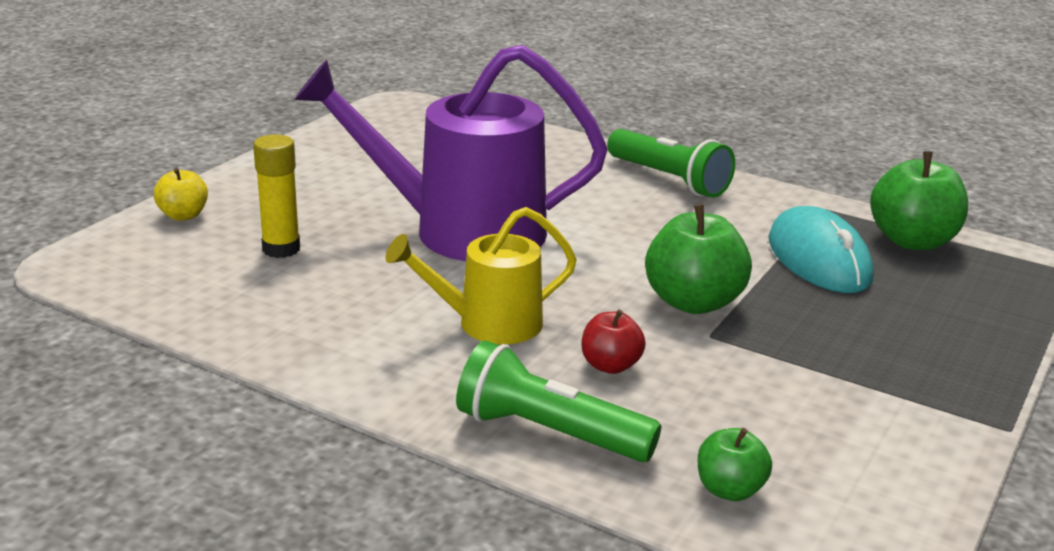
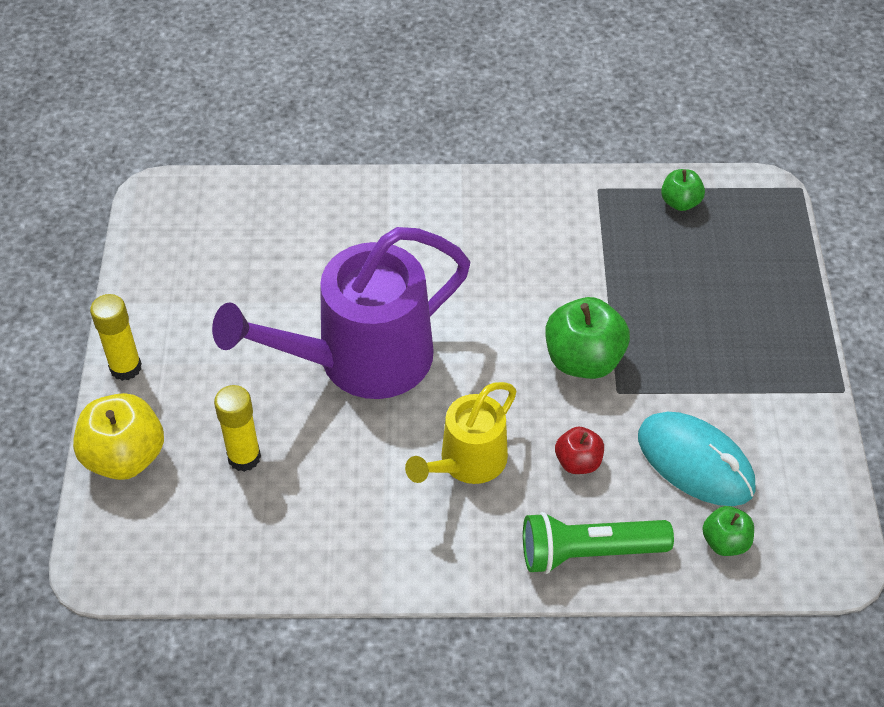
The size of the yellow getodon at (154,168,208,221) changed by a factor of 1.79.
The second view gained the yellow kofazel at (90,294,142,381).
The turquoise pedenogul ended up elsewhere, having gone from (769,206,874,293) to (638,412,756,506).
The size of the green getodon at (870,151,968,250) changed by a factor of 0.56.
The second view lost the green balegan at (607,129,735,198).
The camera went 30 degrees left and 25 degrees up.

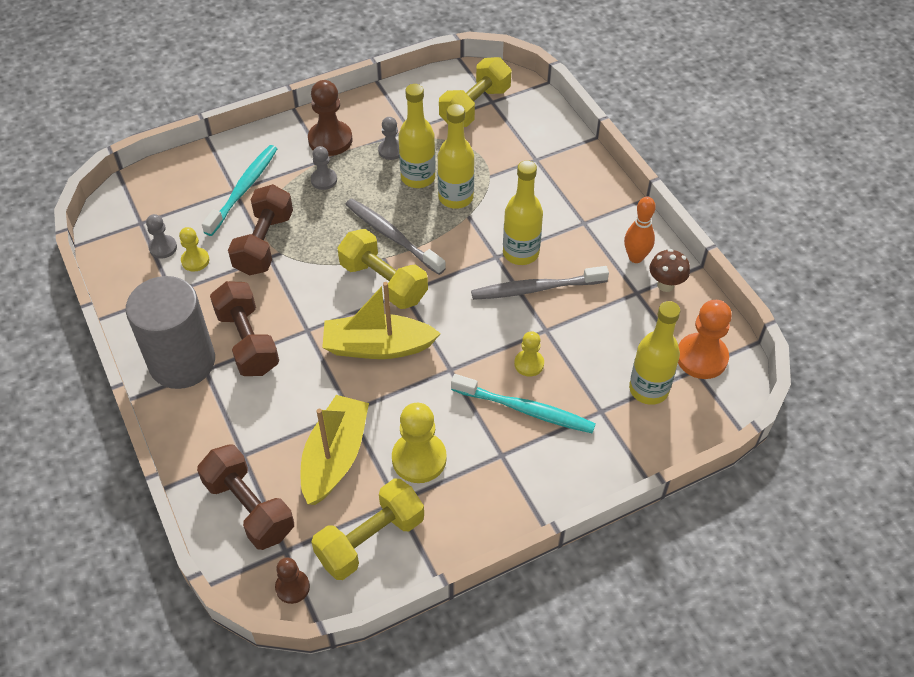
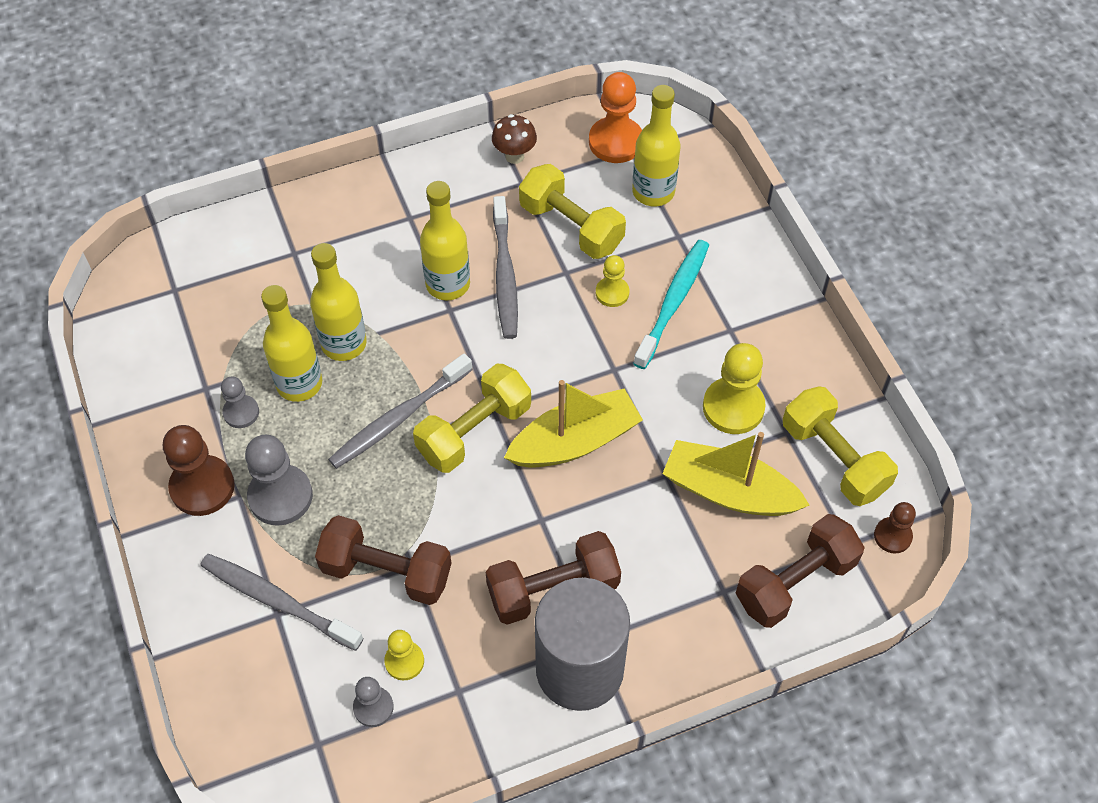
What was the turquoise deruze at (202,145,277,236) turned into the grey deruze at (200,554,363,651).
The size of the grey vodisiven at (311,146,337,190) changed by a factor of 1.73.
The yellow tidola at (322,282,441,359) ended up facing another way, 120 degrees counterclockwise from before.
The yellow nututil ended up elsewhere, having gone from (439,57,512,127) to (519,164,626,259).
The second view lost the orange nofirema at (624,197,656,263).
The camera went 85 degrees left and 5 degrees up.

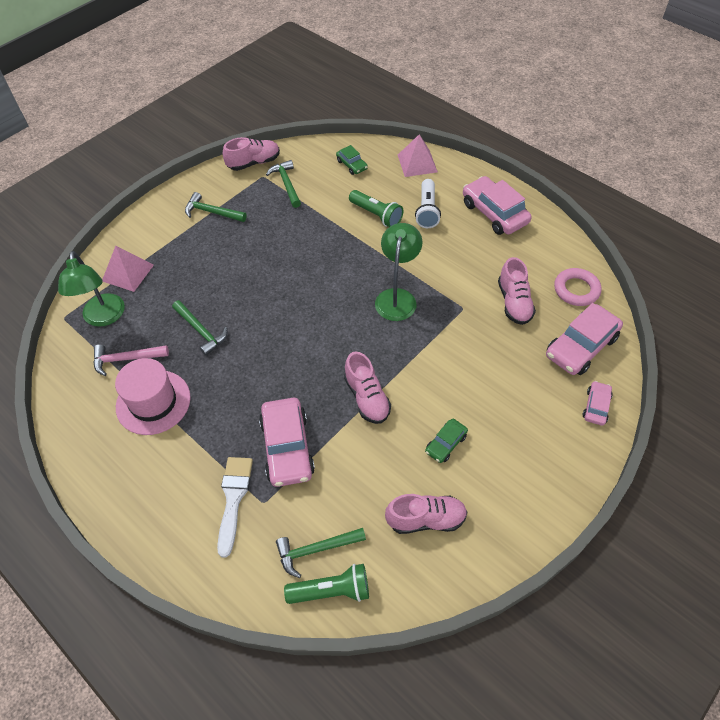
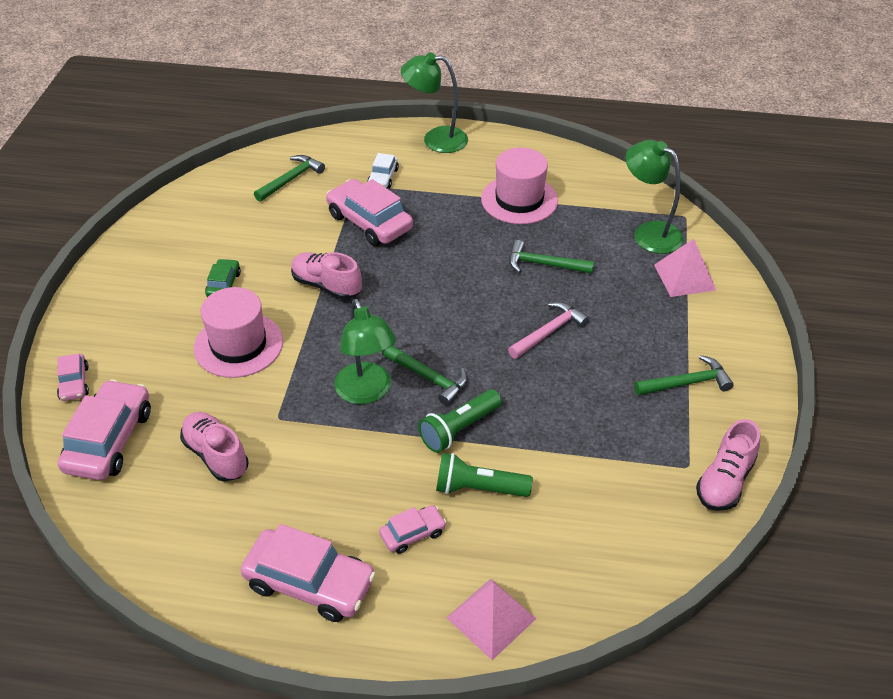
The second view gained the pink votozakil at (194,287,283,378).
Where the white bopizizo stood at (217,457,253,558), the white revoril came to stand at (367,153,399,188).
Where the white balegan stood at (415,179,441,228), the pink revoril came to stand at (379,505,446,554).
The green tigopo ended up elsewhere, having gone from (266,160,301,208) to (382,345,468,406).
The second view gained the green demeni at (401,52,468,153).
The green balegan ended up elsewhere, having gone from (284,564,369,604) to (418,389,502,453).
The pink tigopo ended up elsewhere, having gone from (94,344,169,376) to (508,302,589,359).
The second view lost the green revoril at (336,145,368,175).
The second view lost the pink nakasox at (385,494,467,534).
The second view lost the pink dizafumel at (554,268,601,306).
The camera went 145 degrees right and 10 degrees down.

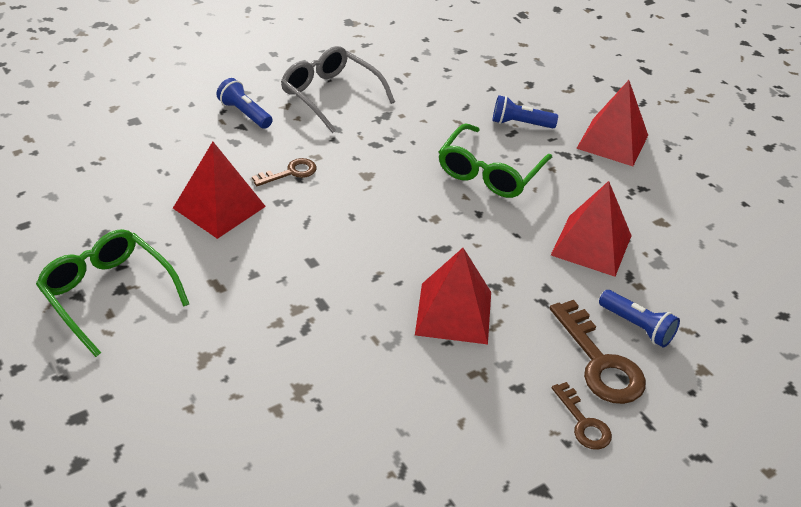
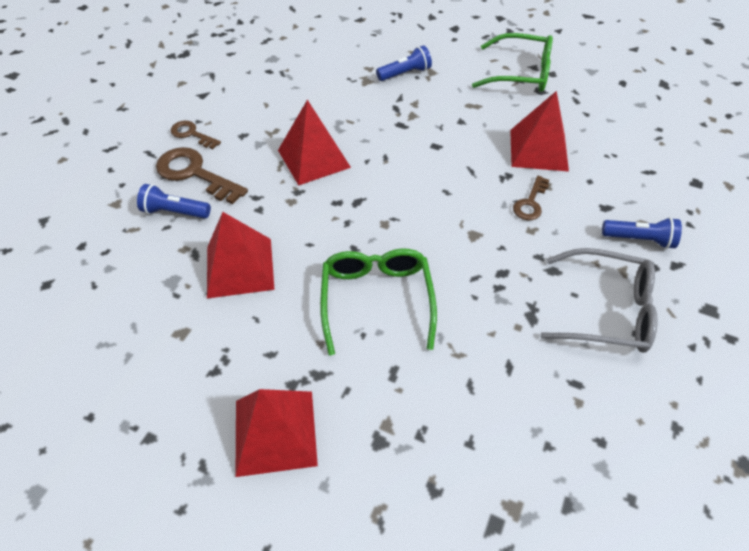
The blue balegan ended up elsewhere, having gone from (492,95,558,128) to (376,45,432,81).
The camera went 150 degrees right and 10 degrees up.

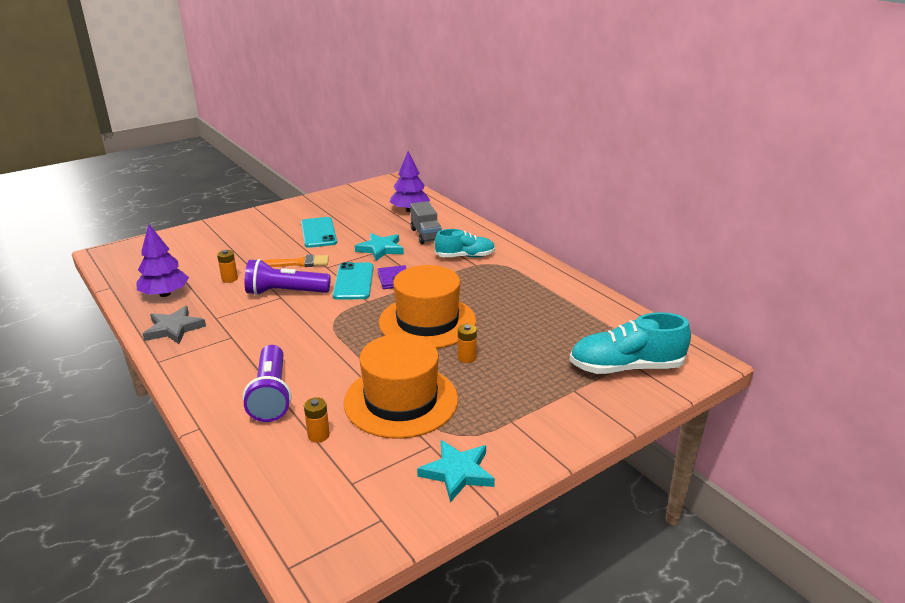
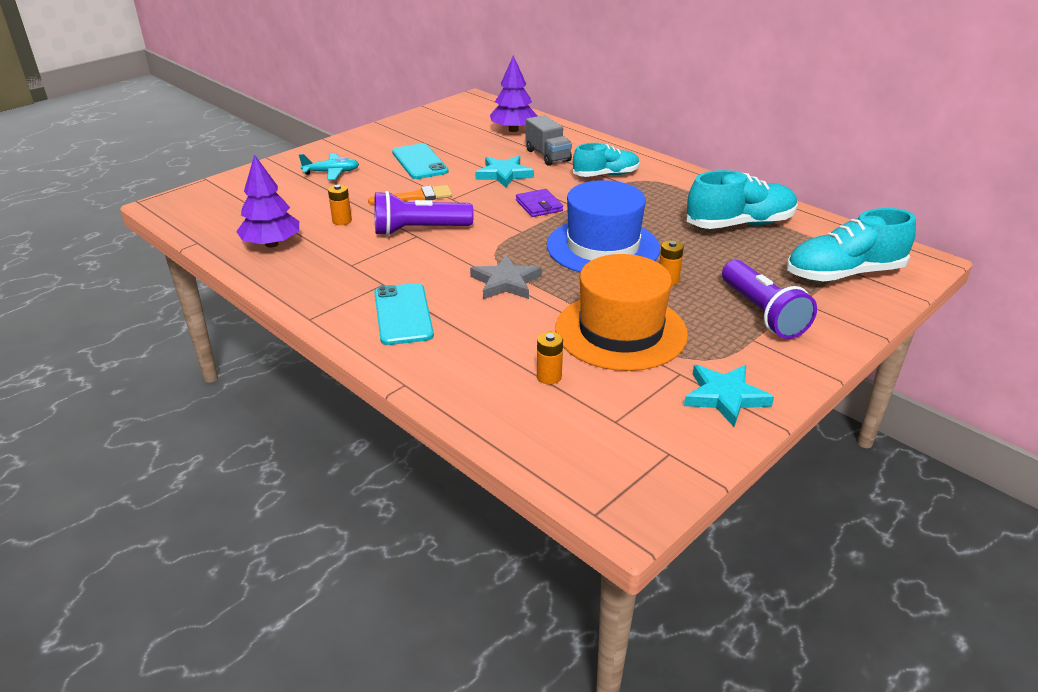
The second view gained the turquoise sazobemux at (299,154,359,180).
The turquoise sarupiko ended up elsewhere, having gone from (333,262,373,300) to (374,283,434,345).
The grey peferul ended up elsewhere, having gone from (143,306,206,344) to (470,255,542,299).
What was the orange votozakil at (379,265,476,348) turned into the blue votozakil at (547,180,660,273).
The second view gained the turquoise nakasox at (687,170,798,229).
The purple balegan ended up elsewhere, having gone from (243,345,291,422) to (722,260,817,339).
The camera went 10 degrees left and 5 degrees up.

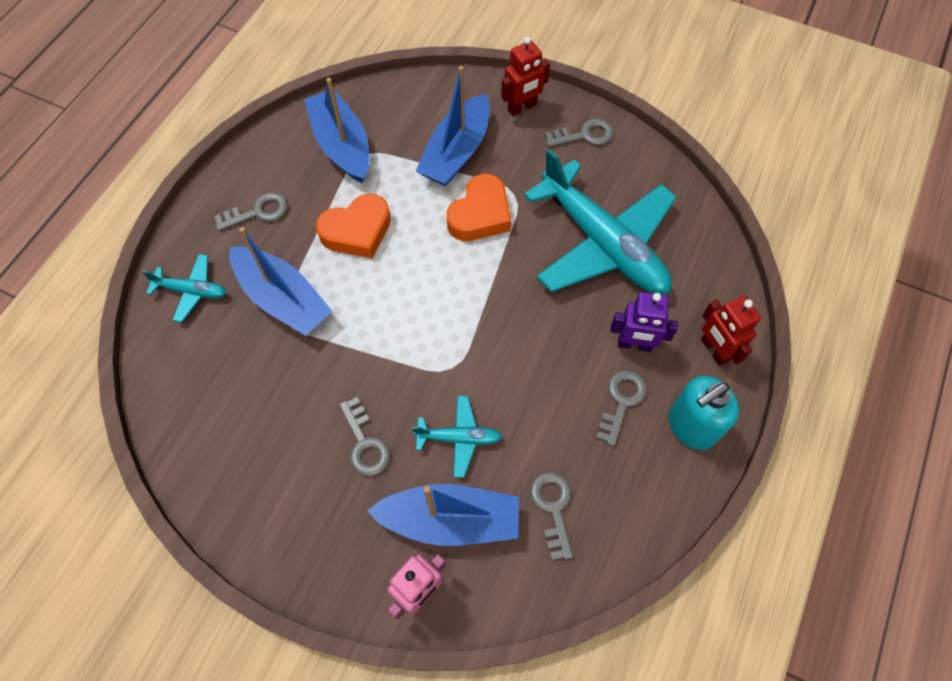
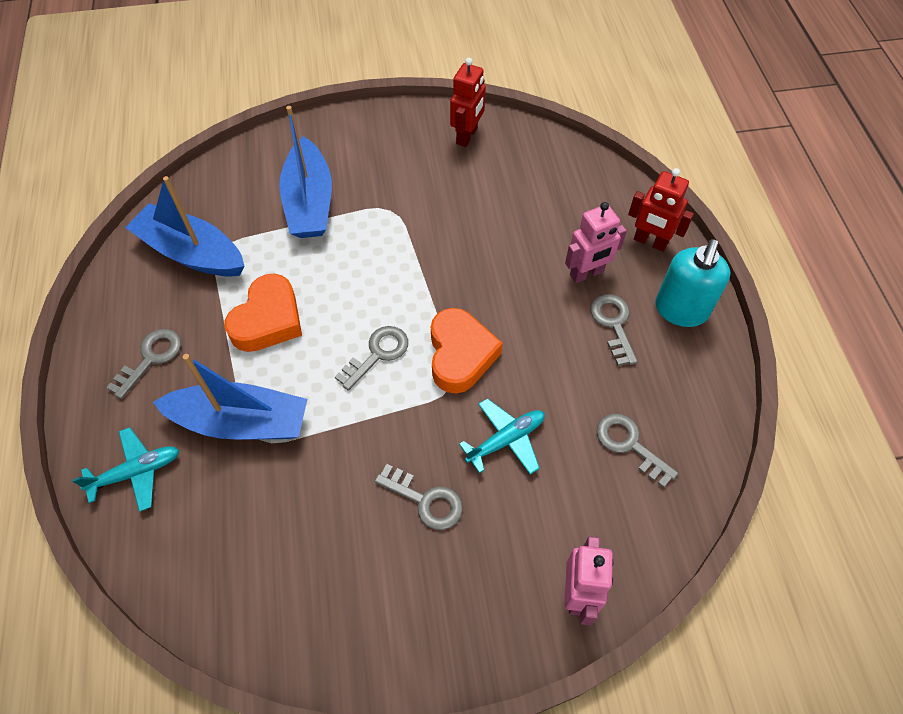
The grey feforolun ended up elsewhere, having gone from (545,119,614,147) to (335,326,408,391).
The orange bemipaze ended up elsewhere, having gone from (447,174,511,241) to (431,308,503,393).
The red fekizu ended up elsewhere, having gone from (501,37,550,116) to (450,58,486,147).
What was the purple fekizu at (610,292,678,352) turned into the pink fekizu at (565,202,627,283).
The second view lost the blue tidola at (367,484,519,546).
The second view lost the turquoise sazobemux at (524,148,676,295).
The camera went 35 degrees left and 5 degrees down.

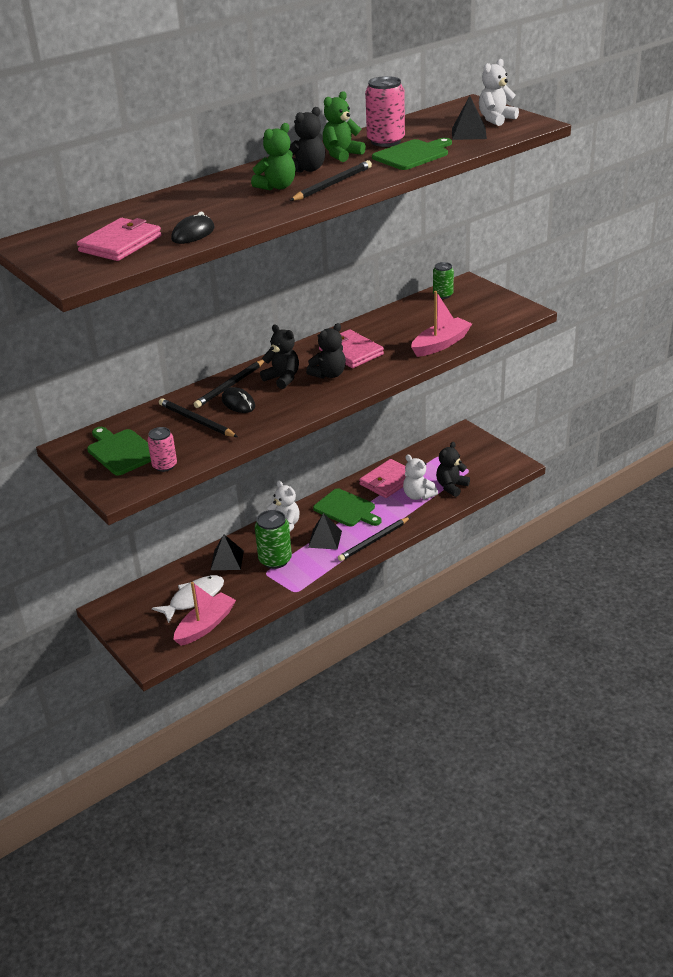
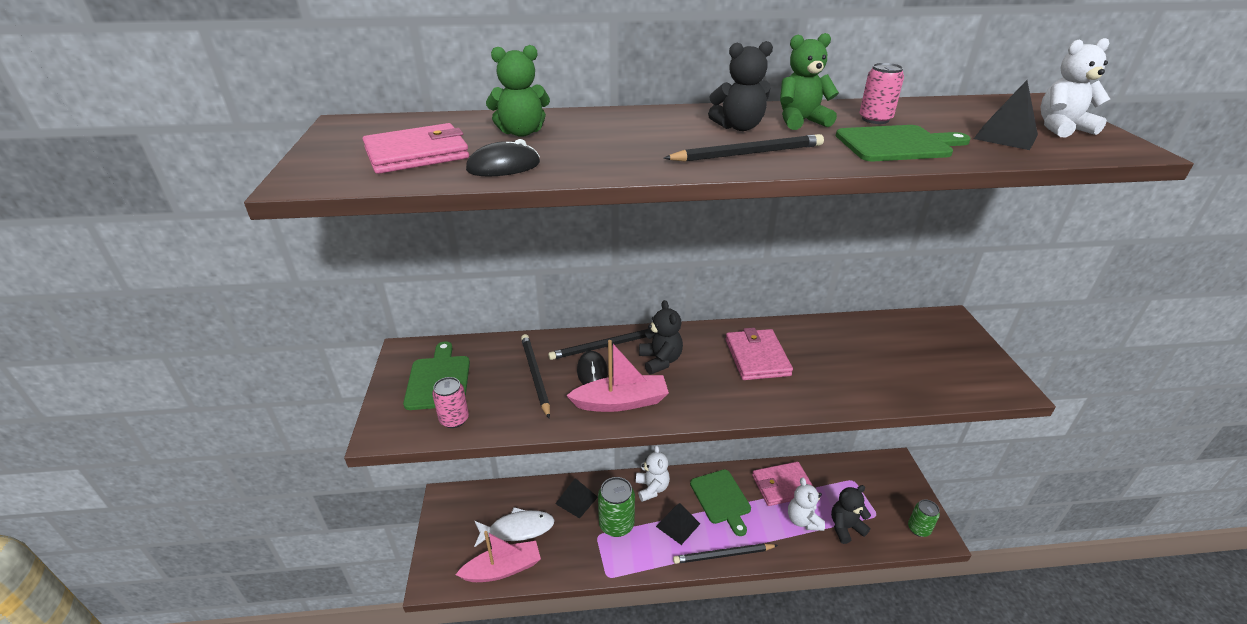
The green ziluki ended up elsewhere, having gone from (251,123,296,191) to (486,45,550,137).
The pink tidola ended up elsewhere, having gone from (411,291,472,357) to (566,340,669,412).
The size of the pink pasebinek at (365,76,405,147) changed by a factor of 0.63.
The green pasebinek ended up elsewhere, having gone from (433,262,454,299) to (908,499,940,537).
The second view lost the black ziluki at (306,323,346,379).
The camera went 30 degrees right and 0 degrees up.

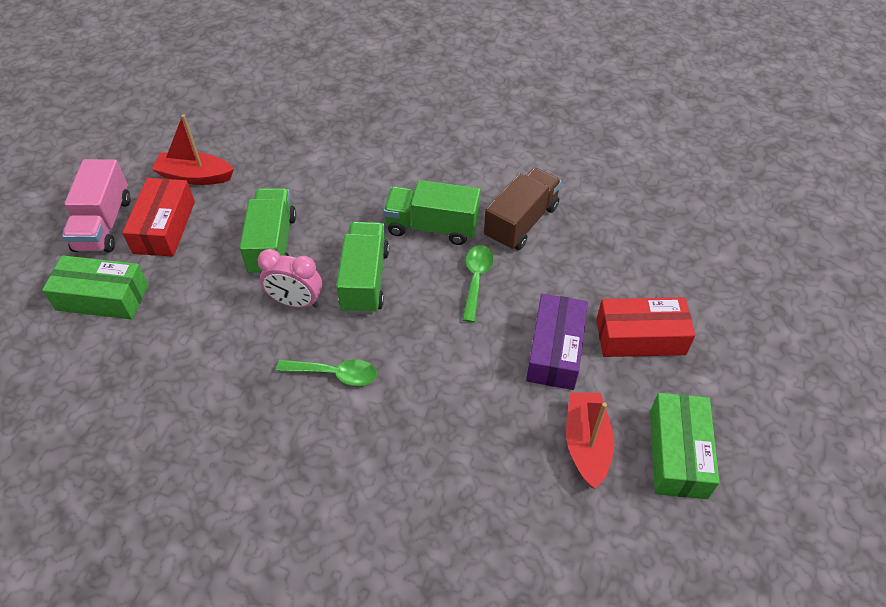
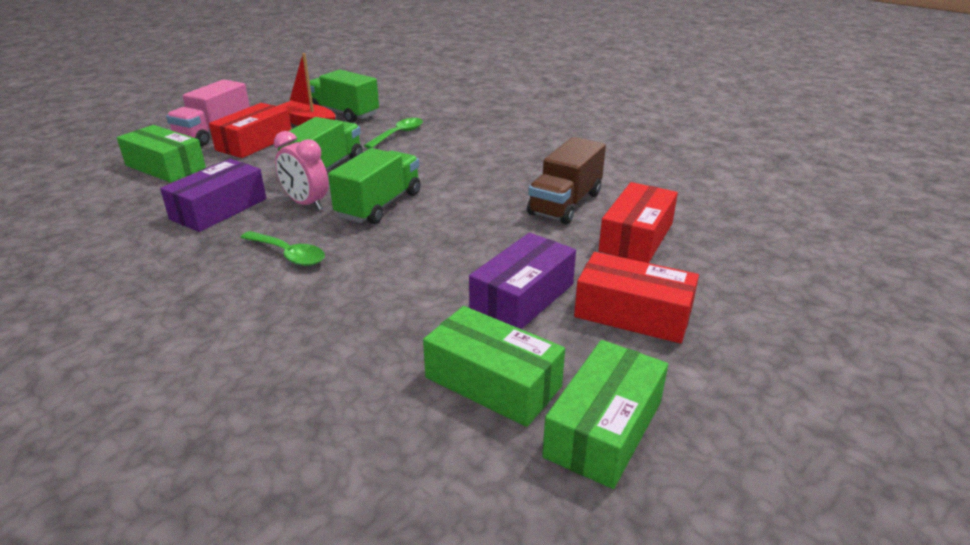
The second view gained the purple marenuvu at (160,159,266,232).
The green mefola ended up elsewhere, having gone from (383,180,481,245) to (309,70,379,123).
The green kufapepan ended up elsewhere, having gone from (462,245,493,322) to (364,118,423,149).
Where the red tidola stood at (566,392,614,489), the green marenuvu came to stand at (423,306,565,427).
The brown mefola at (484,168,562,250) ended up facing another way, 150 degrees clockwise from before.
The second view gained the red marenuvu at (598,182,678,263).
The camera went 25 degrees right and 20 degrees down.

